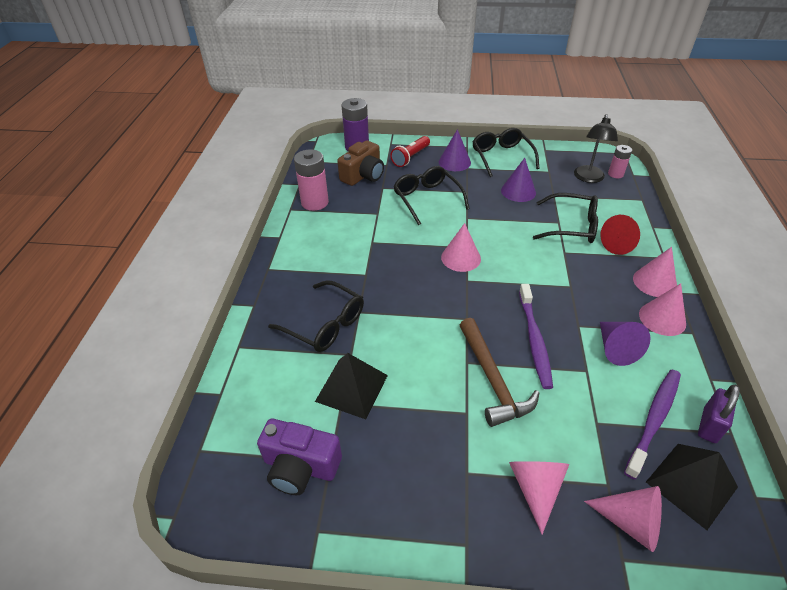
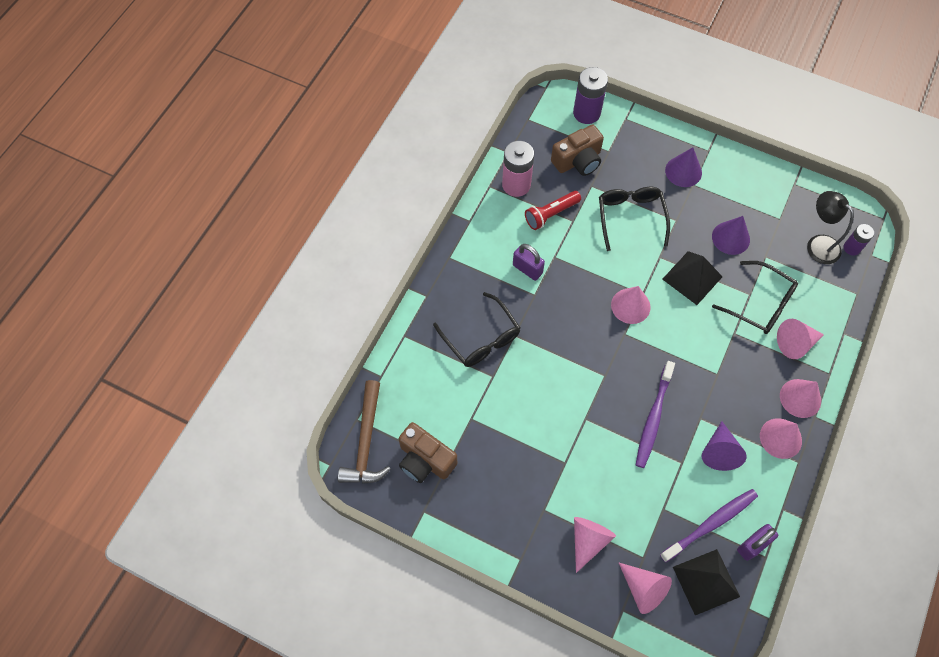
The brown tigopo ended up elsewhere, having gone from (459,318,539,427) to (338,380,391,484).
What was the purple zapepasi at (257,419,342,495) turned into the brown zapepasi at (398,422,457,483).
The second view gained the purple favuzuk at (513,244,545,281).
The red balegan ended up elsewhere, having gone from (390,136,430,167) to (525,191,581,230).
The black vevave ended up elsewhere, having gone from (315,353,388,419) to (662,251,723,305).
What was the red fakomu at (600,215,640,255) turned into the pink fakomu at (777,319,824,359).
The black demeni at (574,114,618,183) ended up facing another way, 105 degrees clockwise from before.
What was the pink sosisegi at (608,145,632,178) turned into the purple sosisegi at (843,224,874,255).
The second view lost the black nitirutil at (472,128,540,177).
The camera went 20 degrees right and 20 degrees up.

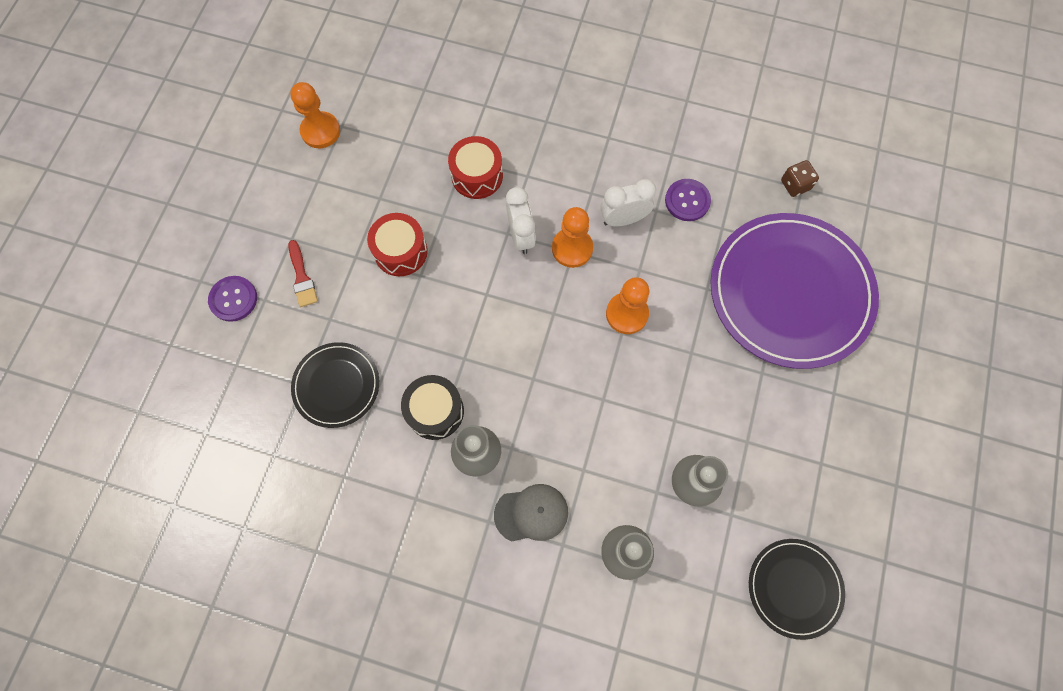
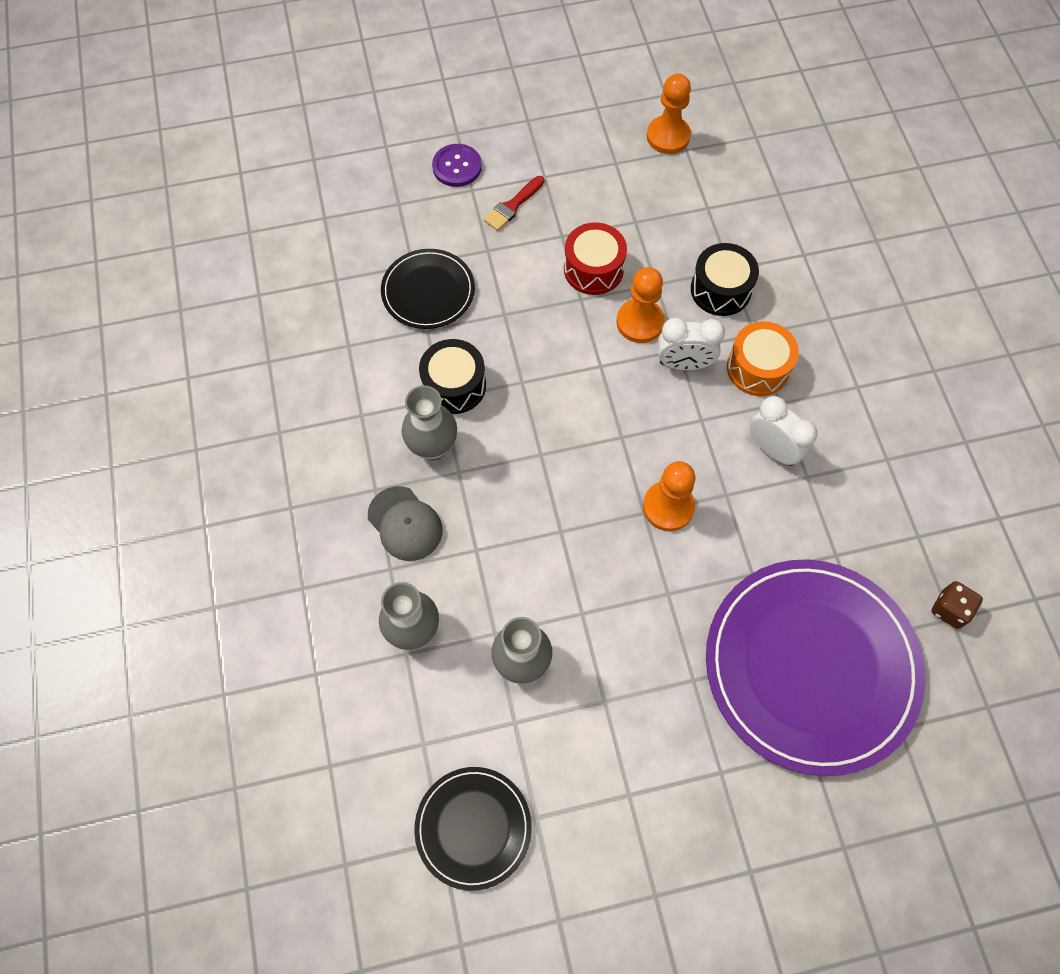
The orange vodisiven ended up elsewhere, having gone from (552,207,593,268) to (617,267,665,343).
The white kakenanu at (506,187,536,254) ended up facing another way, 45 degrees clockwise from before.
What was the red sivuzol at (448,136,503,199) turned into the black sivuzol at (691,243,759,316).
The second view gained the orange sivuzol at (727,321,799,396).
The second view lost the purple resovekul at (665,179,711,221).
The camera went 60 degrees right and 5 degrees down.

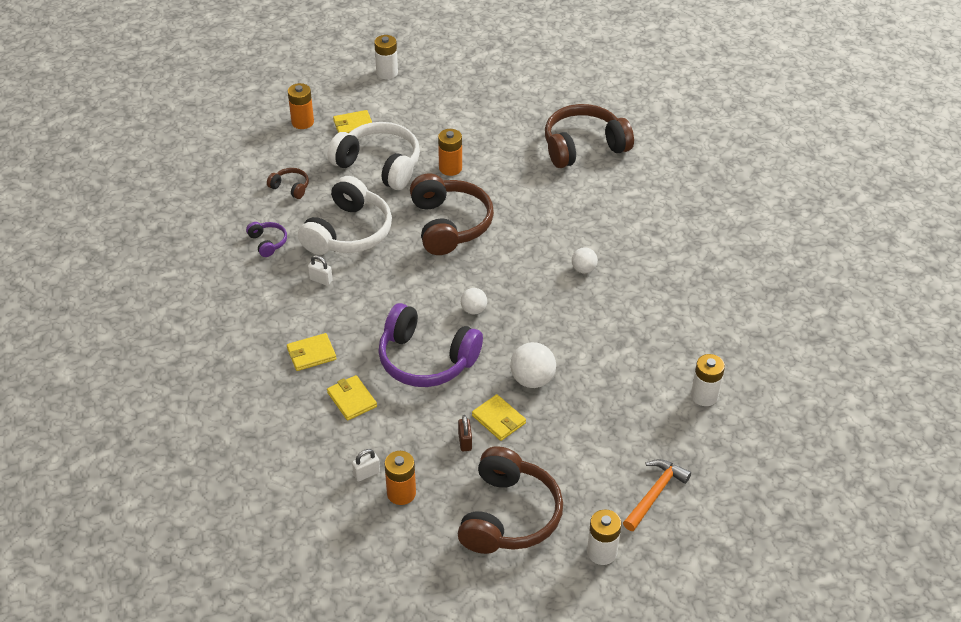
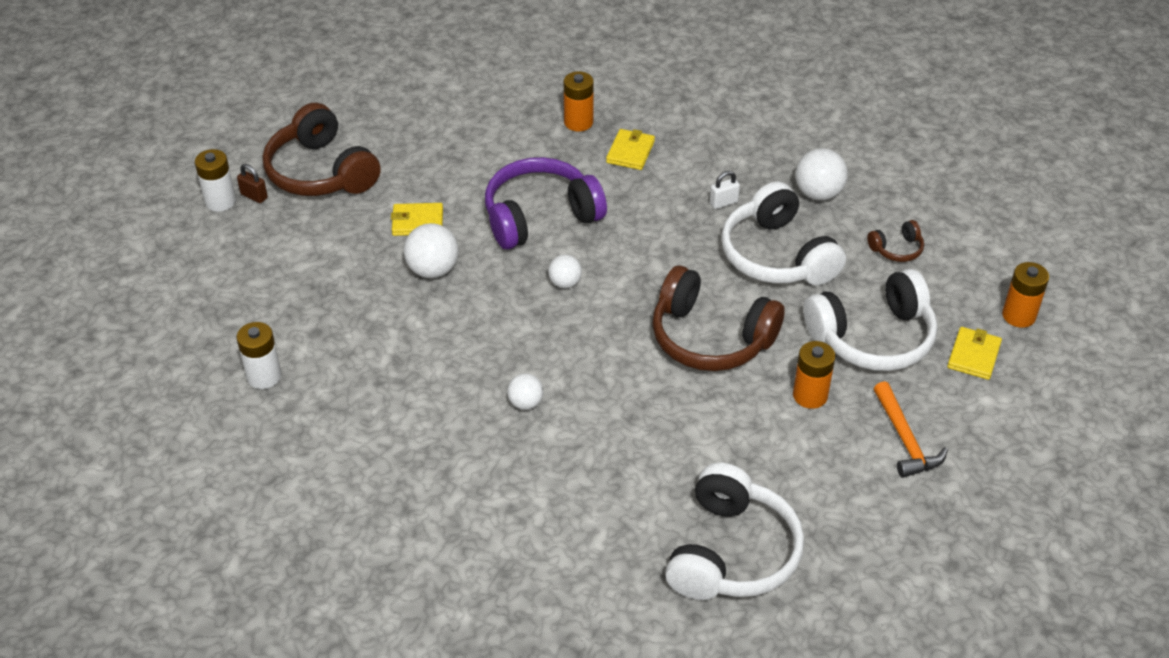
The brown favuzuk ended up elsewhere, having gone from (458,415,472,451) to (237,164,268,203).
The orange sosisegi ended up elsewhere, having gone from (384,451,416,505) to (564,71,594,131).
What was the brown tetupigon at (545,104,634,168) turned into the white tetupigon at (665,463,804,600).
Where the purple tetupigon stood at (246,222,287,257), the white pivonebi came to stand at (795,148,848,201).
The orange tigopo ended up elsewhere, having gone from (623,459,691,531) to (874,381,948,478).
The second view lost the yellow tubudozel at (327,375,377,421).
The second view lost the white favuzuk at (352,449,380,482).
The second view lost the white sosisegi at (374,35,398,79).
The camera went 130 degrees right and 0 degrees up.

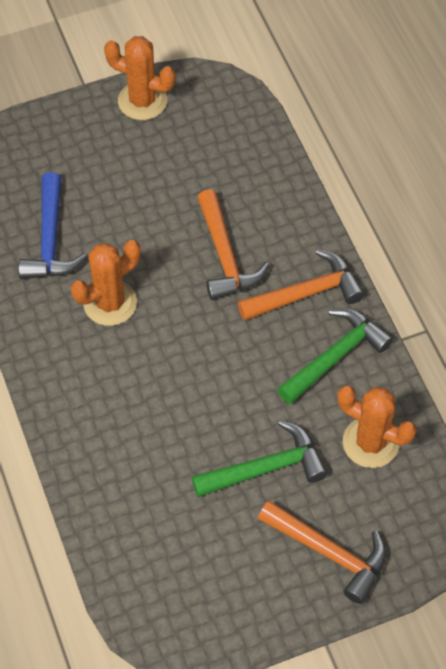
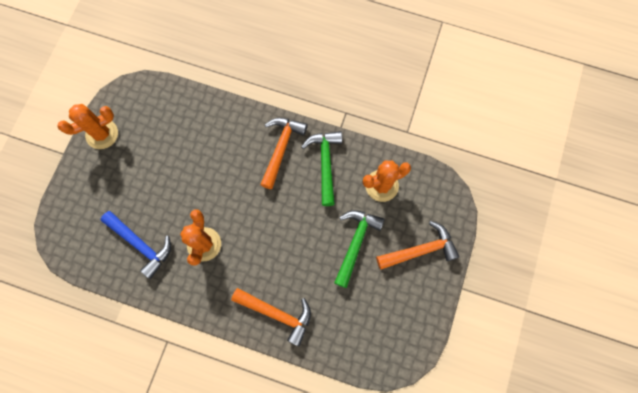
The orange tigopo ended up elsewhere, having gone from (197,189,269,300) to (231,288,311,346).
The camera went 50 degrees left and 15 degrees up.

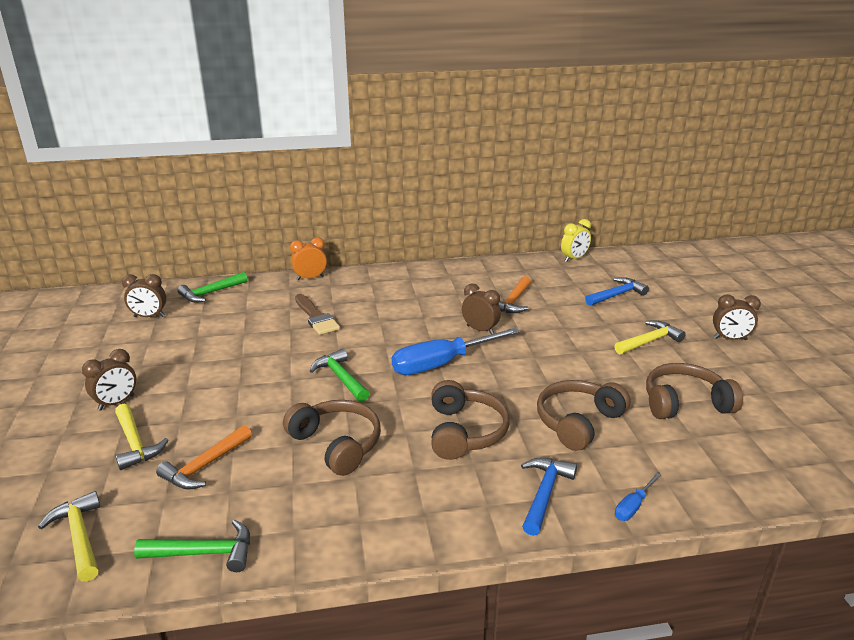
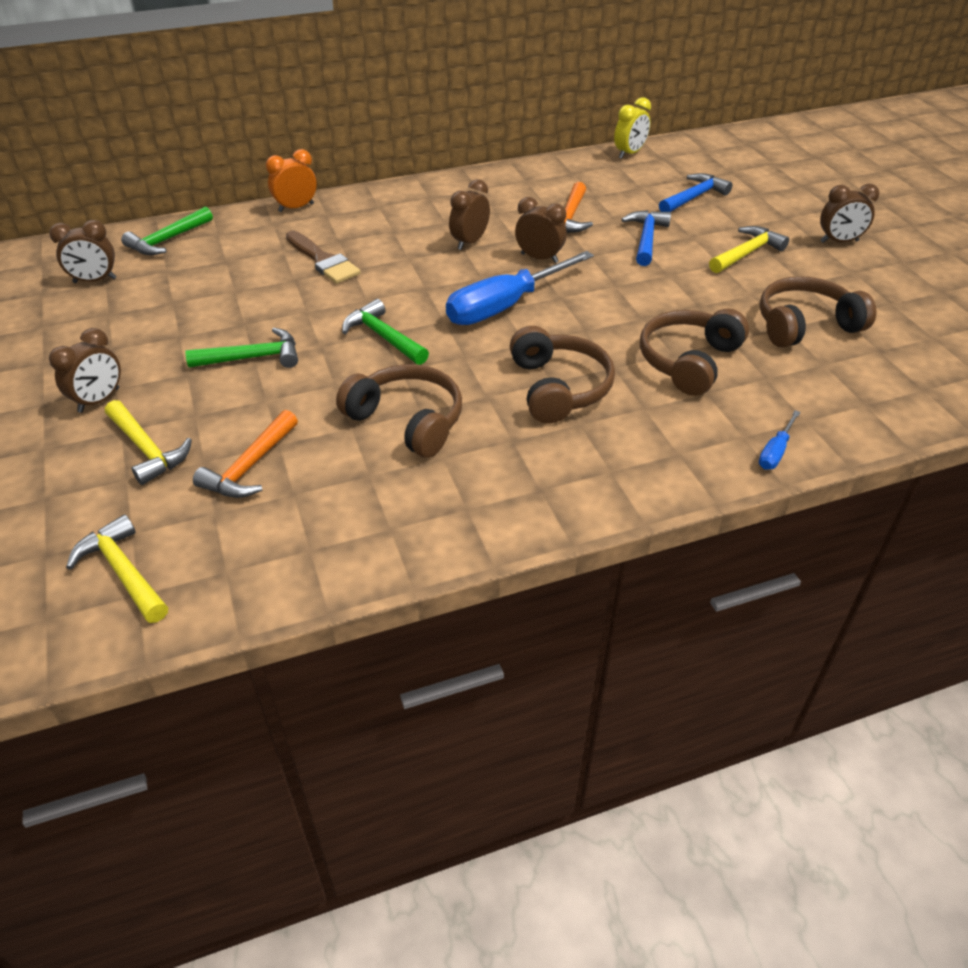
The green tigopo ended up elsewhere, having gone from (134,520,250,572) to (185,328,298,368).
The second view gained the brown kakenanu at (449,179,490,250).
The blue tigopo ended up elsewhere, having gone from (521,458,577,536) to (621,210,671,266).
The camera went 10 degrees left and 15 degrees up.

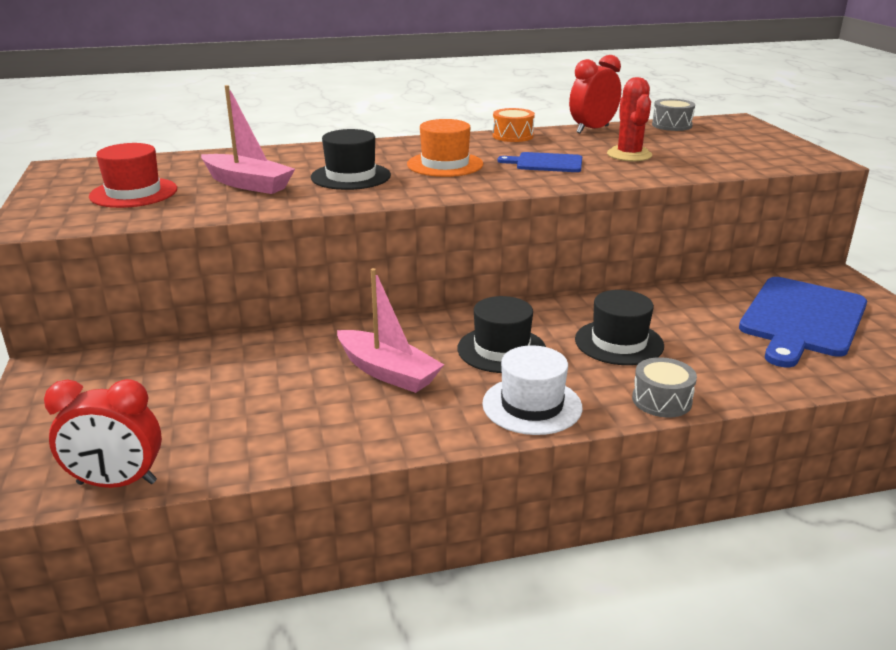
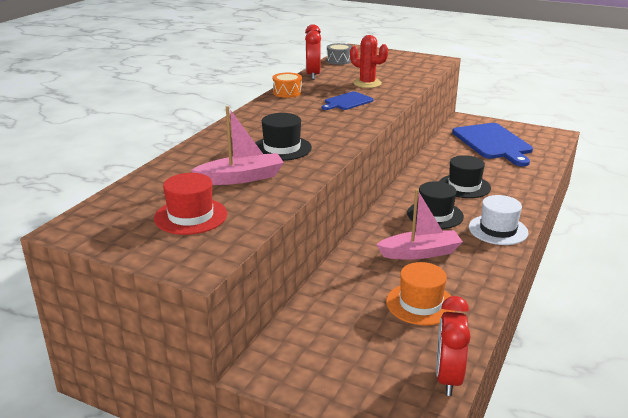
The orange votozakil ended up elsewhere, having gone from (407,119,483,177) to (386,262,455,325).
The red kakenanu at (44,379,162,488) ended up facing another way, 150 degrees clockwise from before.
The second view lost the grey sivuzol at (632,357,697,417).
The camera went 50 degrees left and 0 degrees up.

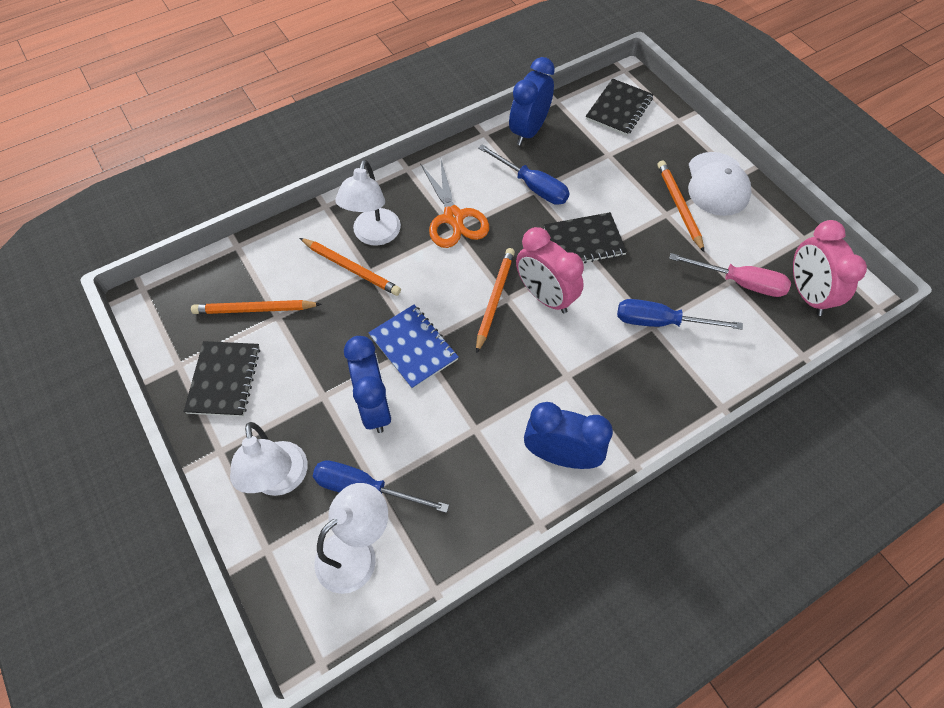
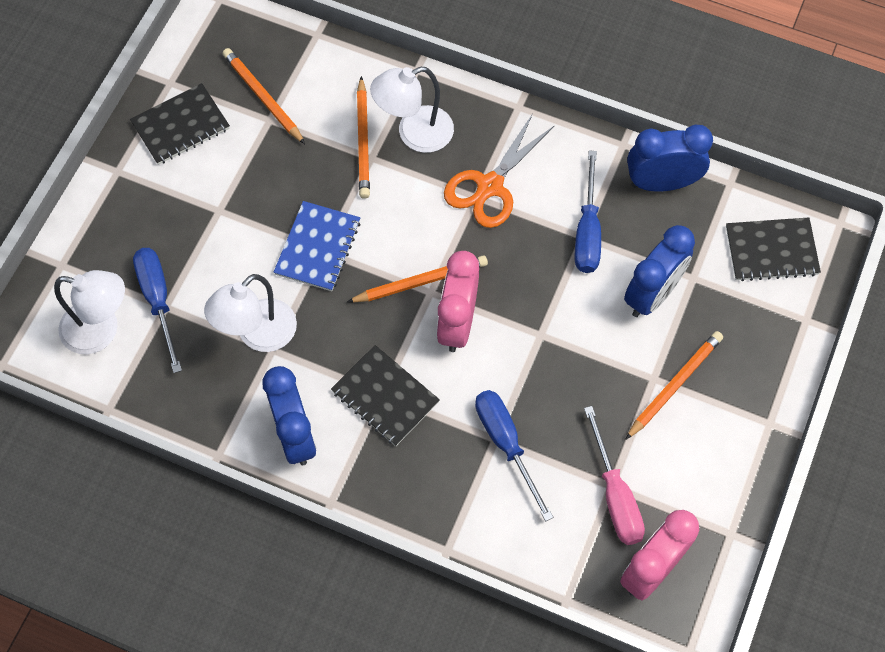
The white demeni ended up elsewhere, having gone from (230,422,308,496) to (204,274,297,352).
The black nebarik ended up elsewhere, having gone from (544,212,627,263) to (331,345,440,446).
The blue kakenanu ended up elsewhere, having gone from (344,336,392,433) to (624,225,695,317).
The second view lost the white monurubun at (688,152,752,216).
The camera went 55 degrees right and 5 degrees up.

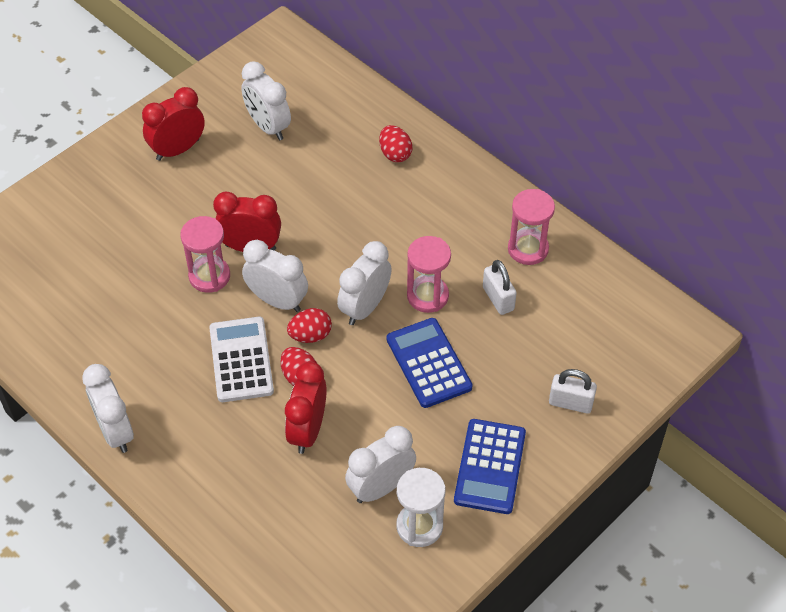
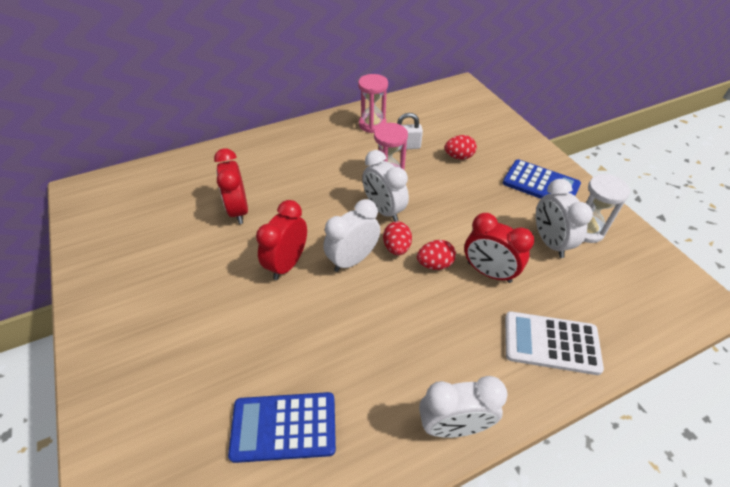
The red kakenanu ended up elsewhere, having gone from (142,87,205,161) to (214,148,248,224).
The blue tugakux ended up elsewhere, having gone from (387,318,473,408) to (228,392,336,463).
The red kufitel ended up elsewhere, having gone from (379,125,412,162) to (445,135,477,159).
The white tugakux ended up elsewhere, having gone from (209,317,274,402) to (505,311,604,375).
The second view lost the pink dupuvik at (180,216,230,293).
The second view lost the white kakenanu at (241,61,291,141).
The second view lost the white favuzuk at (549,369,597,414).
The camera went 70 degrees left and 5 degrees down.

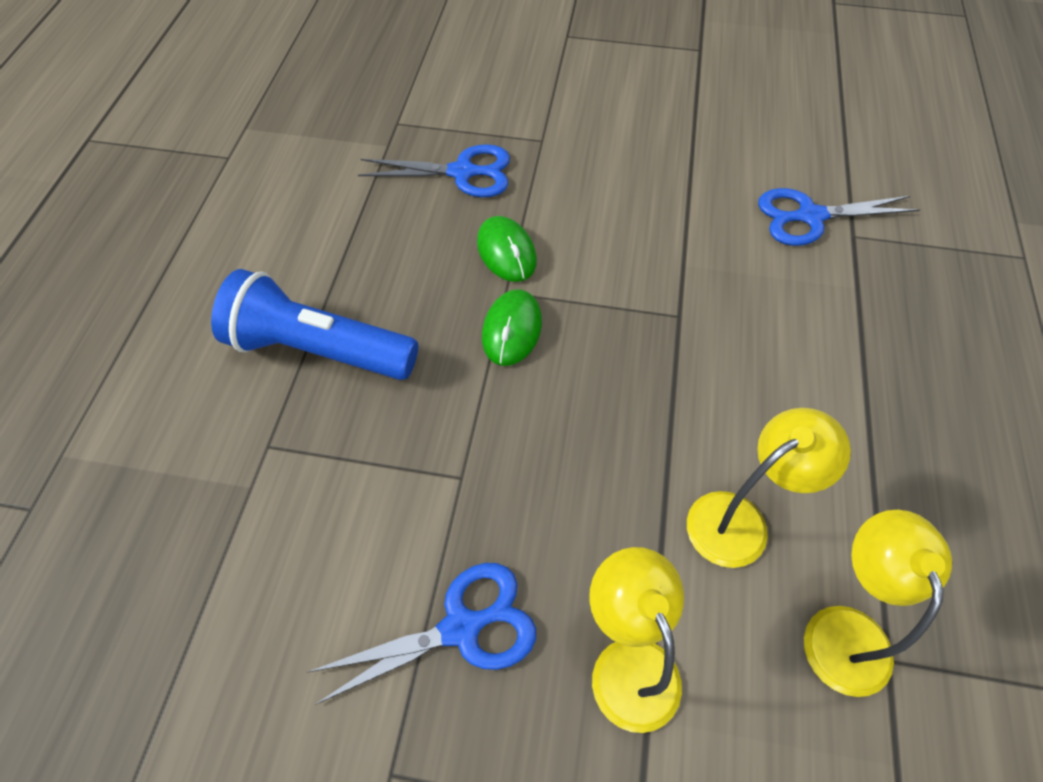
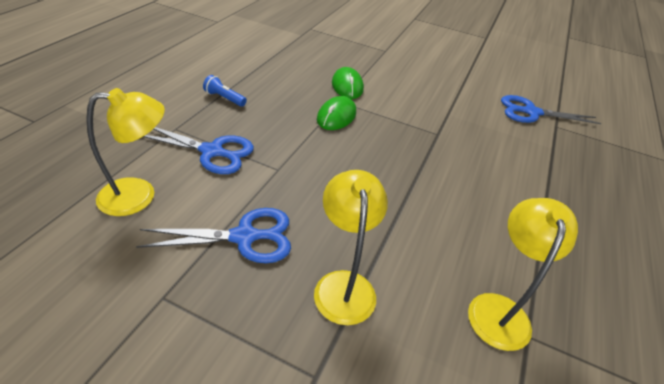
The yellow demeni ended up elsewhere, having gone from (687,408,851,568) to (86,88,165,216).
The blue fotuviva ended up elsewhere, having gone from (358,144,510,197) to (143,127,254,174).
The size of the blue balegan at (211,269,418,380) changed by a factor of 0.41.
The camera went 10 degrees right and 15 degrees down.

